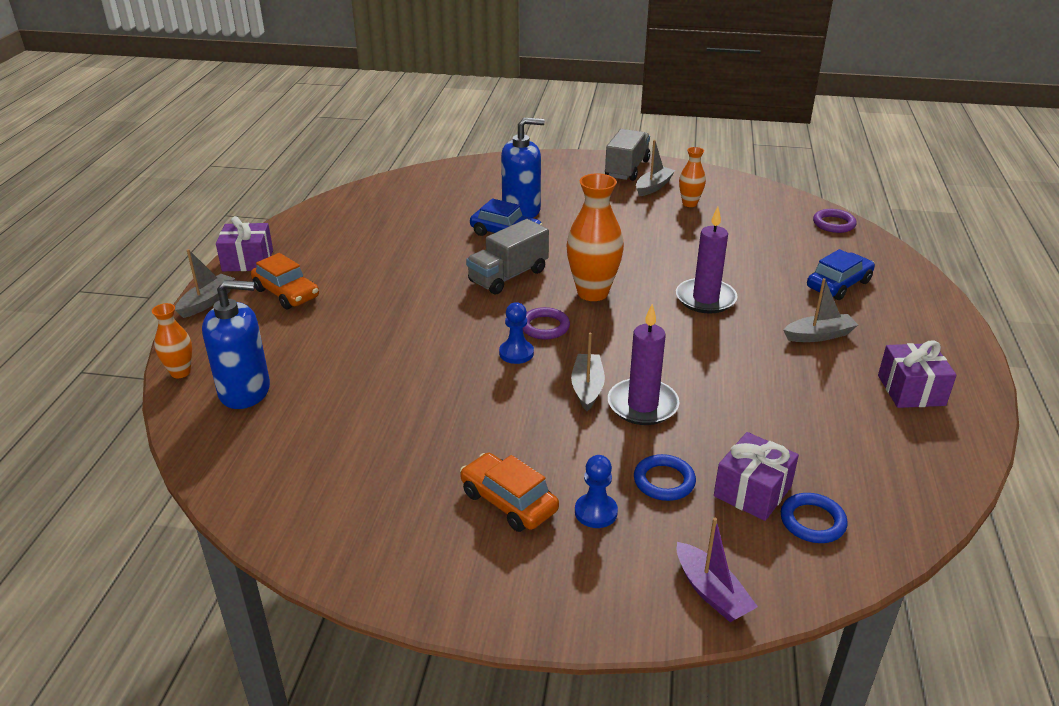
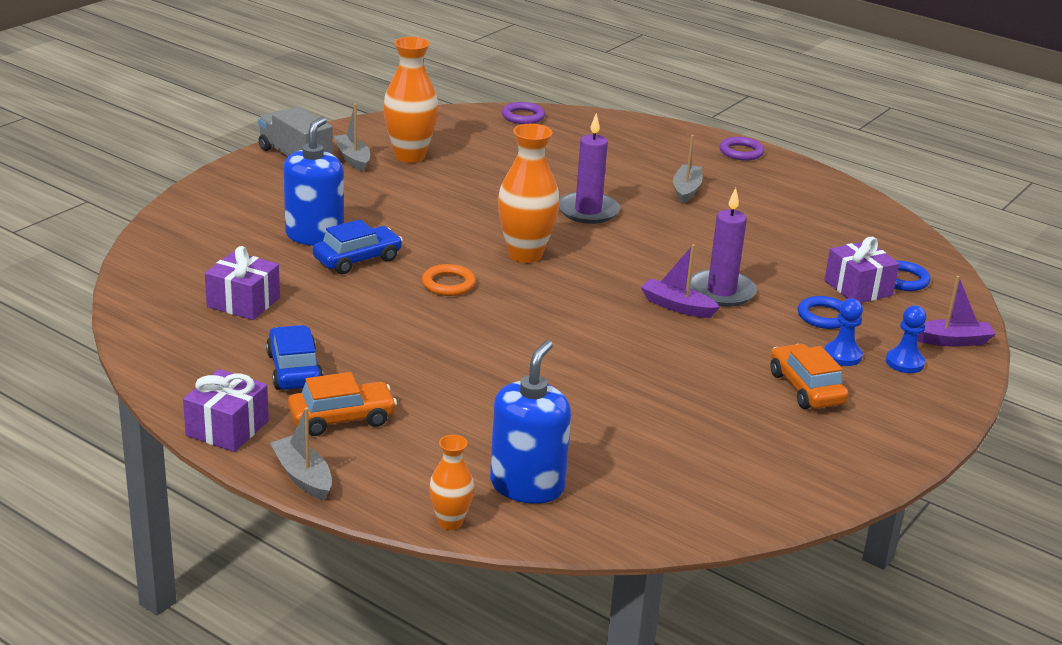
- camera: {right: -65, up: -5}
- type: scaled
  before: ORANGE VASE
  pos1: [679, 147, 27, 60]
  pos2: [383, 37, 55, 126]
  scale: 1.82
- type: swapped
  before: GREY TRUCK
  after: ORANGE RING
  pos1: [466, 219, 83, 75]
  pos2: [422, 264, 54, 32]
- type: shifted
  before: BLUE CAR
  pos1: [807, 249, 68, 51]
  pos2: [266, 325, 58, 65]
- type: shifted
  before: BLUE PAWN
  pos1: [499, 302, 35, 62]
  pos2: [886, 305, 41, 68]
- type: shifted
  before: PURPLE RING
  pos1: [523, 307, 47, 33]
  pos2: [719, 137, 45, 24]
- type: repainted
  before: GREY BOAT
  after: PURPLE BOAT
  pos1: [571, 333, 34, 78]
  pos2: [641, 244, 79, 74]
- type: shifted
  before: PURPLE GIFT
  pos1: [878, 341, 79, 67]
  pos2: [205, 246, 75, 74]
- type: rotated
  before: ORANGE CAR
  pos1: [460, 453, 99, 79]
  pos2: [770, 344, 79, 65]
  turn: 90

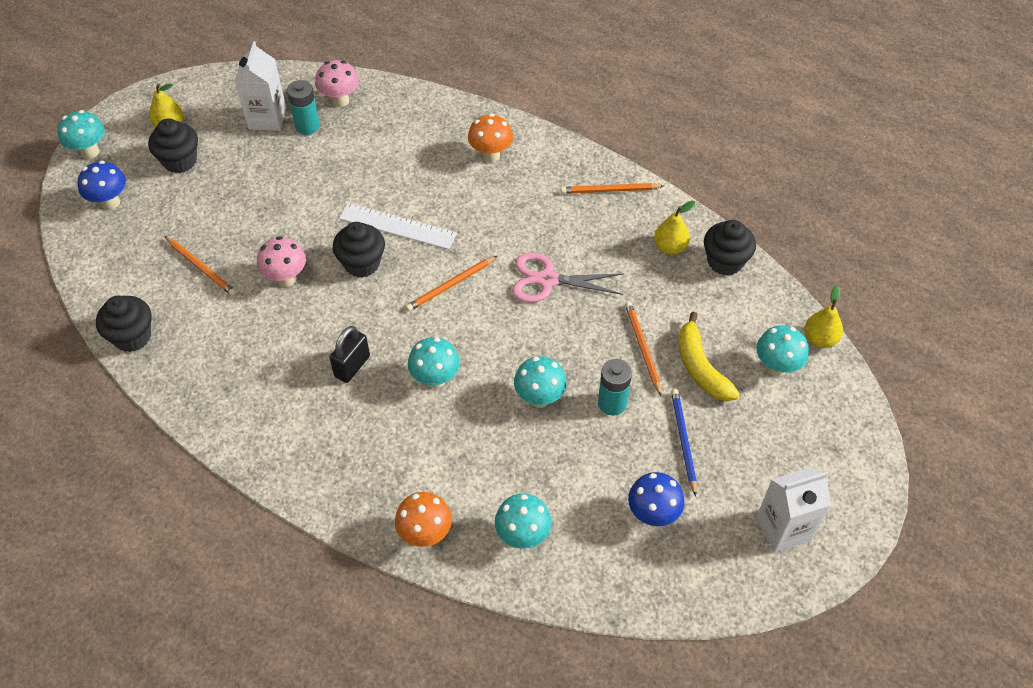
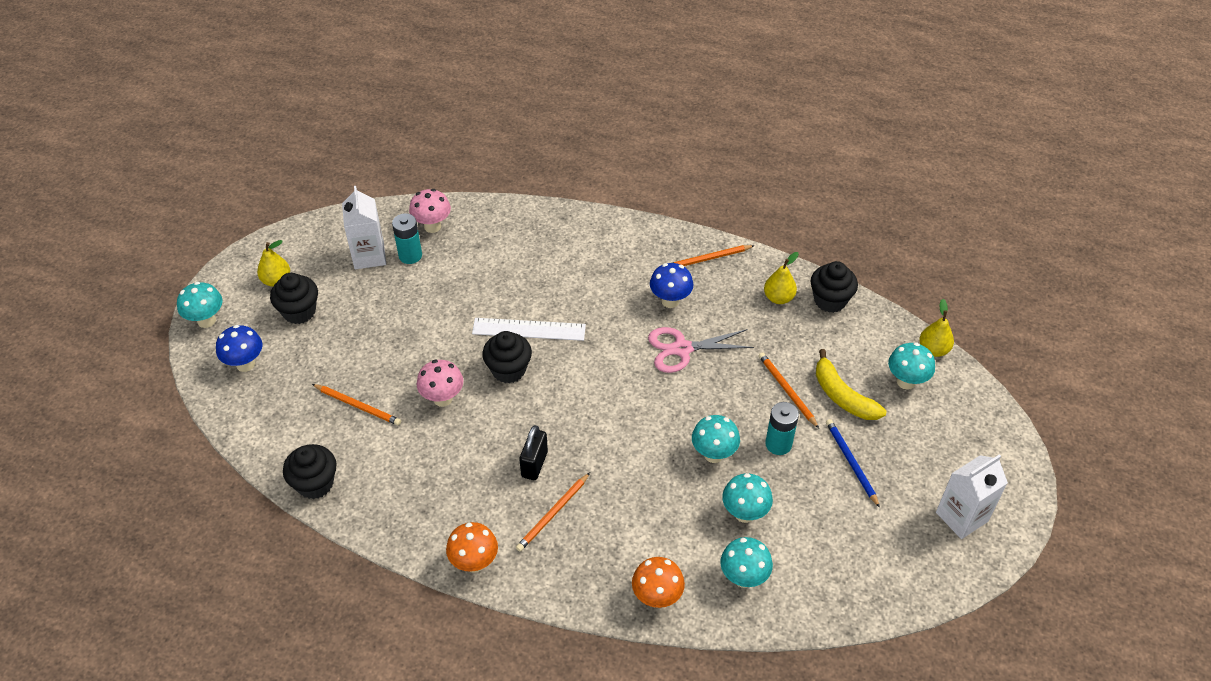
- camera: {right: -15, up: -5}
- type: shifted
  before: ORANGE MUSHROOM
  pos1: [468, 114, 45, 49]
  pos2: [446, 522, 52, 51]
- type: shifted
  before: ORANGE PENCIL
  pos1: [406, 256, 91, 55]
  pos2: [516, 473, 74, 79]
- type: shifted
  before: TURQUOISE MUSHROOM
  pos1: [408, 337, 52, 52]
  pos2: [722, 473, 51, 50]
- type: shifted
  before: BLUE MUSHROOM
  pos1: [628, 472, 57, 54]
  pos2: [650, 263, 43, 45]

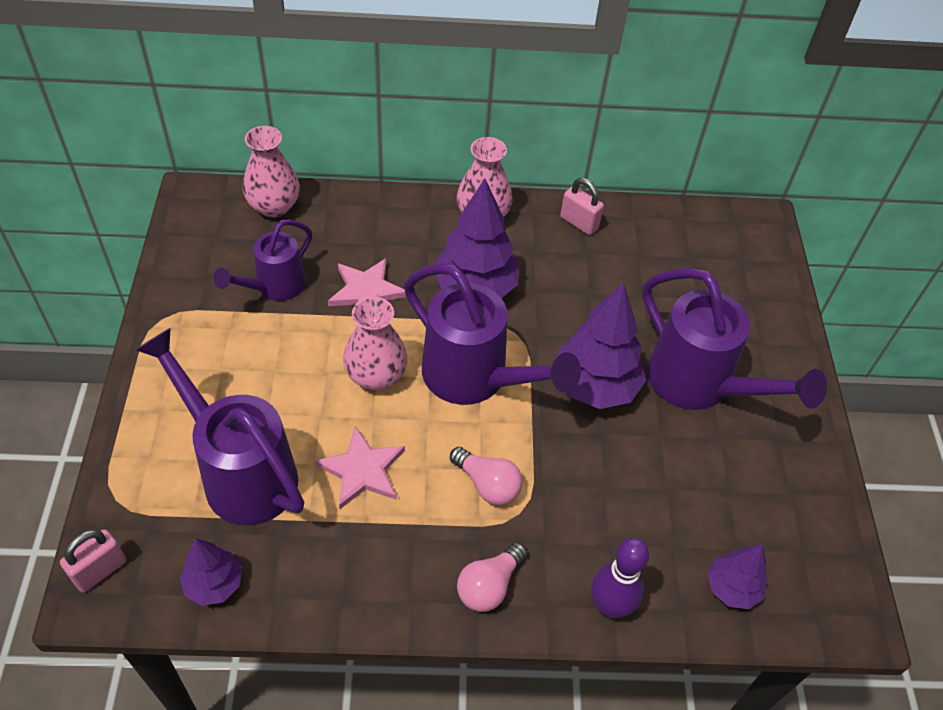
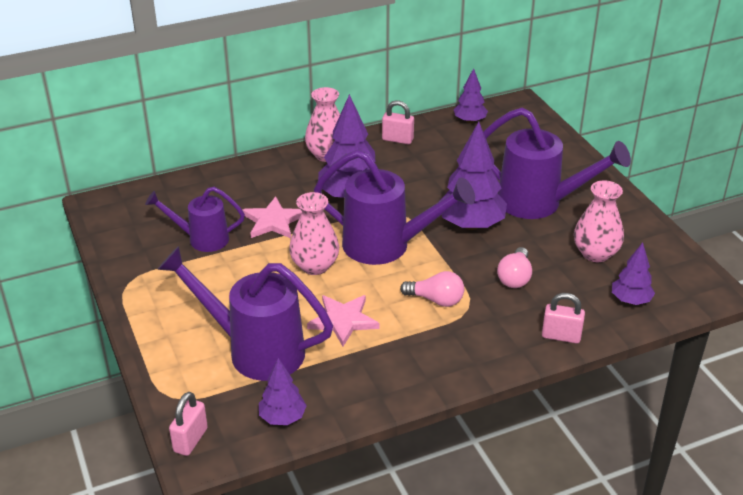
- camera: {right: -20, up: -15}
- type: shifted
  before: PINK VASE
  pos1: [243, 126, 57, 92]
  pos2: [574, 180, 50, 82]
- type: rotated
  before: PURPLE WATERING CAN
  pos1: [214, 219, 98, 82]
  pos2: [145, 187, 100, 65]
  turn: 75
- type: swapped
  before: PURPLE BOWLING PIN
  after: PINK PADLOCK
  pos1: [592, 538, 57, 81]
  pos2: [542, 293, 43, 51]
- type: shifted
  before: PINK LIGHT BULB
  pos1: [457, 542, 70, 70]
  pos2: [497, 247, 35, 41]
- type: new
  after: PURPLE TREE
  pos2: [454, 68, 34, 55]

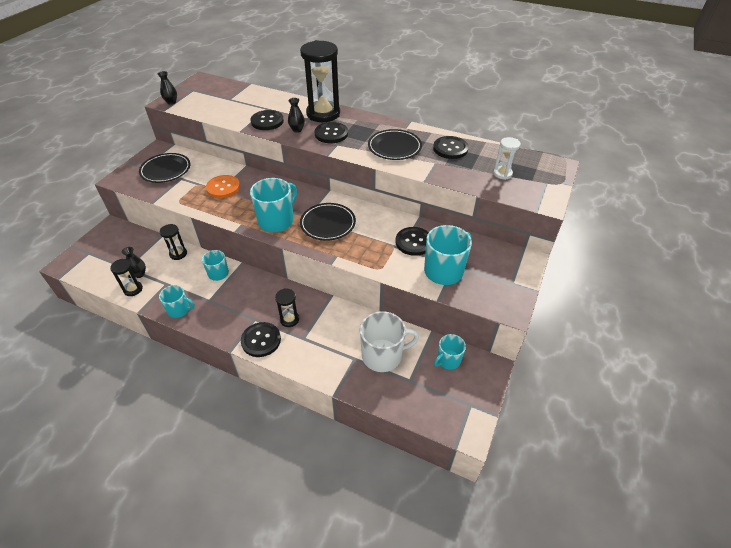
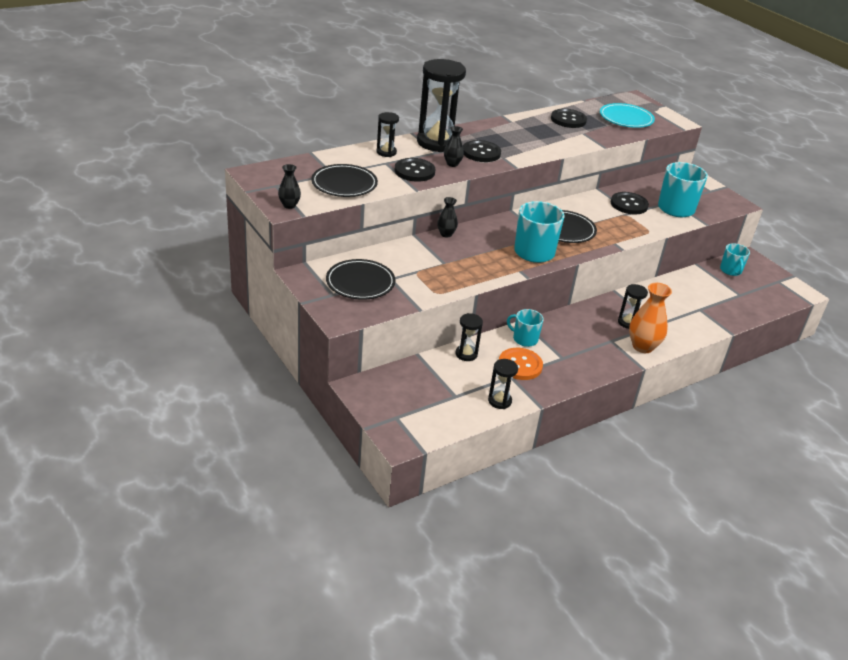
- camera: {right: -60, up: -10}
- type: shifted
  before: BLACK PLATE
  pos1: [368, 129, 54, 31]
  pos2: [311, 164, 67, 33]
- type: swapped
  before: WHITE HOURGLASS
  after: TURQUOISE PLATE
  pos1: [493, 137, 28, 43]
  pos2: [600, 103, 55, 25]
- type: shifted
  before: ORANGE BUTTON
  pos1: [206, 175, 34, 23]
  pos2: [499, 348, 44, 32]
- type: shifted
  before: BLACK VASE
  pos1: [122, 247, 24, 31]
  pos2: [437, 197, 21, 40]
- type: gone
  before: TURQUOISE MUG
  pos1: [159, 285, 36, 33]
- type: gone
  before: WHITE MUG
  pos1: [360, 311, 59, 61]
- type: swapped
  before: BLACK BUTTON
  after: ORANGE VASE
  pos1: [241, 322, 40, 35]
  pos2: [629, 283, 43, 70]
- type: new
  after: BLACK HOURGLASS
  pos2: [376, 112, 23, 45]

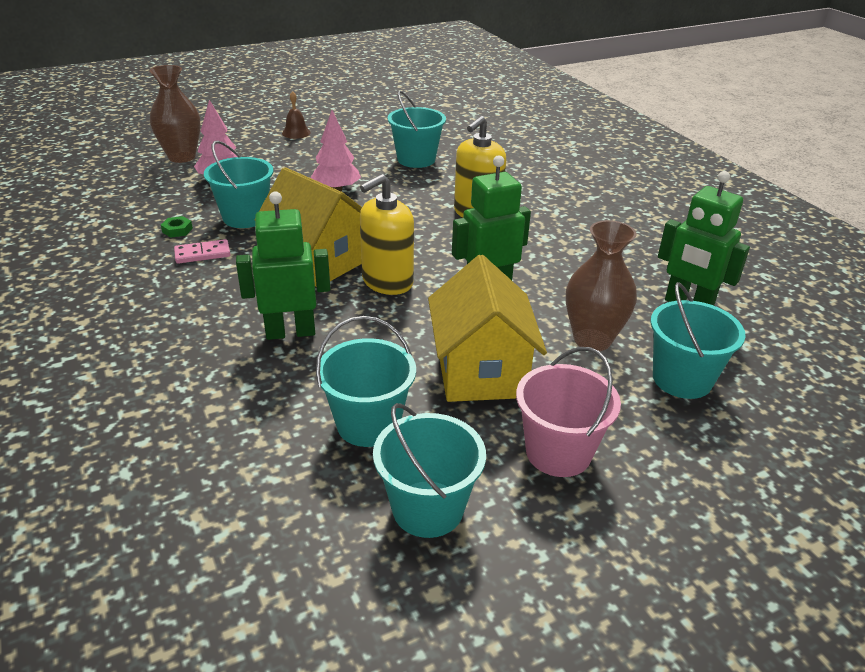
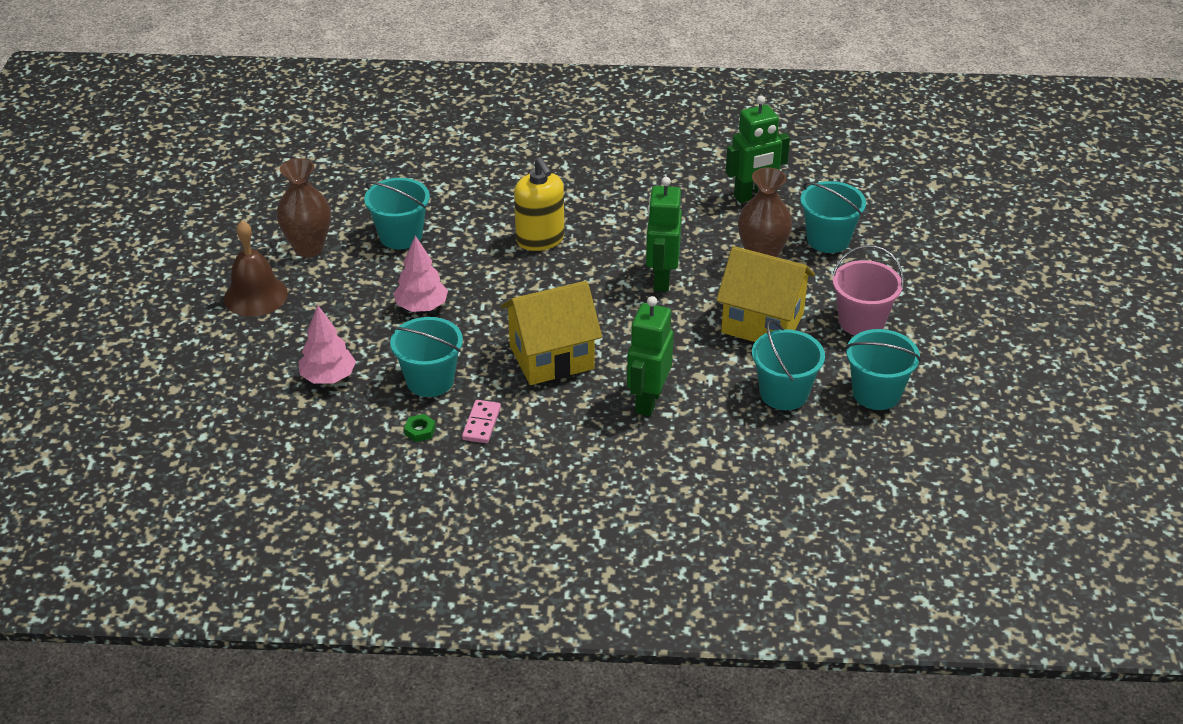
- camera: {right: -60, up: 5}
- type: shifted
  before: BROWN VASE
  pos1: [149, 65, 52, 98]
  pos2: [277, 158, 54, 99]
- type: scaled
  before: BROWN BELL
  pos1: [282, 91, 29, 48]
  pos2: [224, 220, 64, 97]
  scale: 1.79
- type: gone
  before: YELLOW SOAP DISPENSER
  pos1: [360, 174, 54, 121]

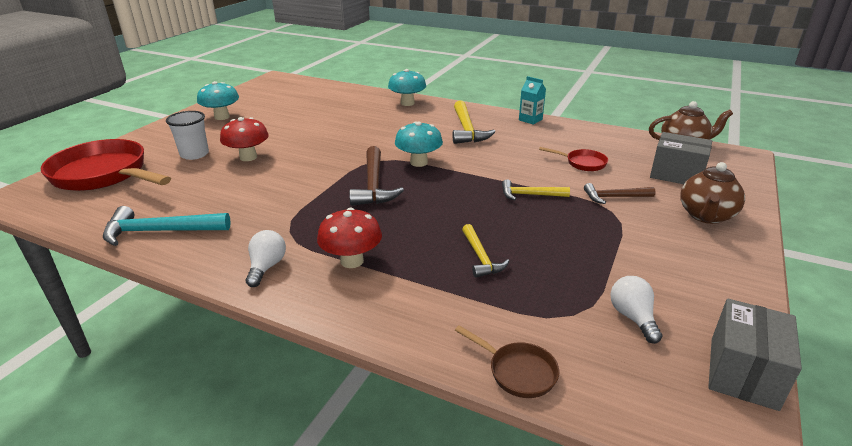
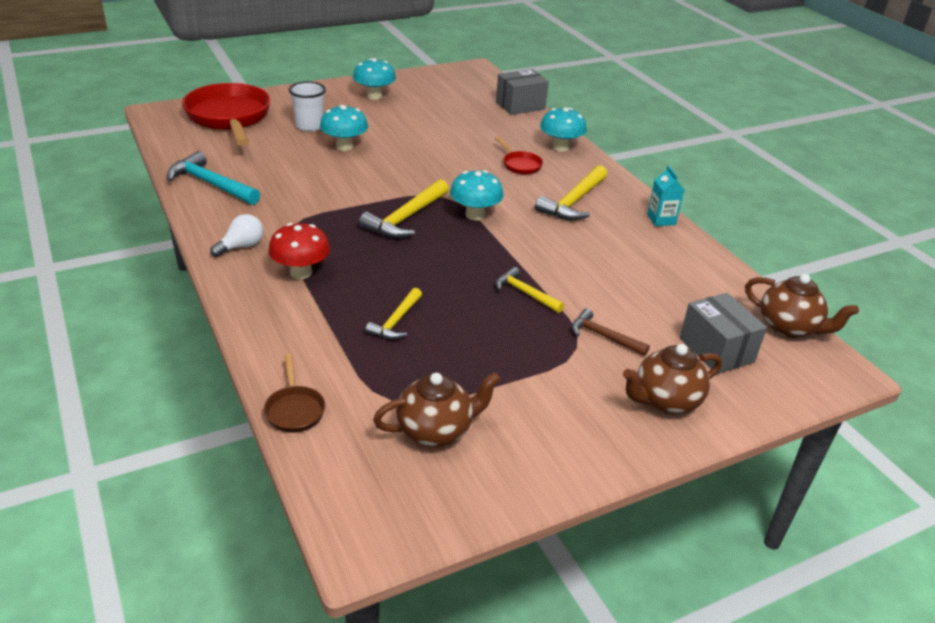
- camera: {right: 35, up: 5}
- type: repainted
  before: RED MUSHROOM
  after: TURQUOISE MUSHROOM
  pos1: [220, 117, 49, 44]
  pos2: [320, 105, 48, 46]
- type: repainted
  before: BROWN HAMMER
  after: YELLOW HAMMER
  pos1: [349, 146, 55, 60]
  pos2: [359, 179, 90, 59]
- type: shifted
  before: RED PAN
  pos1: [539, 147, 69, 24]
  pos2: [495, 137, 48, 38]
- type: swapped
  before: WHITE LIGHT BULB
  after: BROWN TEAPOT
  pos1: [610, 276, 53, 68]
  pos2: [373, 372, 128, 75]
- type: shifted
  before: GREY BOX
  pos1: [708, 299, 94, 112]
  pos2: [496, 69, 53, 46]

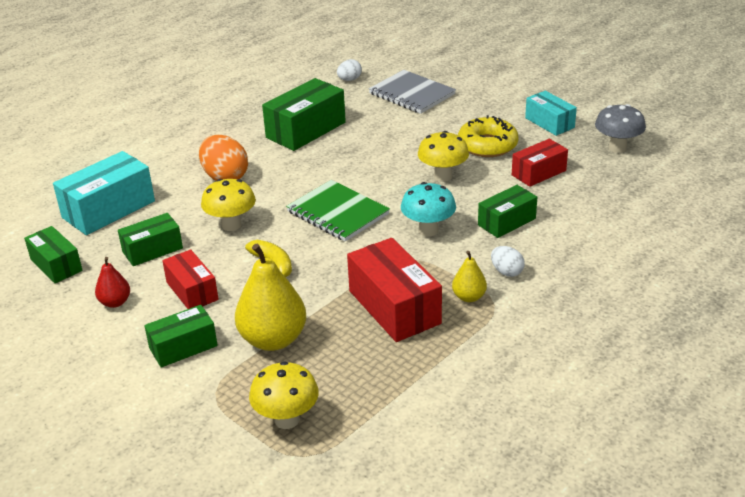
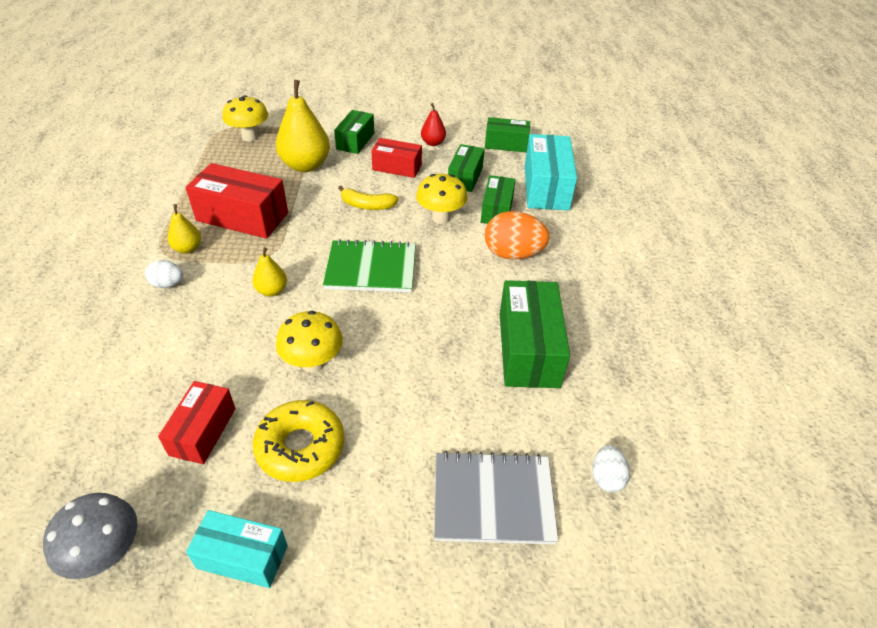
- camera: {right: 135, up: 10}
- type: swapped
  before: TURQUOISE MUSHROOM
  after: YELLOW PEAR
  pos1: [401, 182, 55, 55]
  pos2: [252, 248, 35, 48]
- type: shifted
  before: GREEN BOX
  pos1: [478, 185, 59, 53]
  pos2: [481, 175, 35, 49]

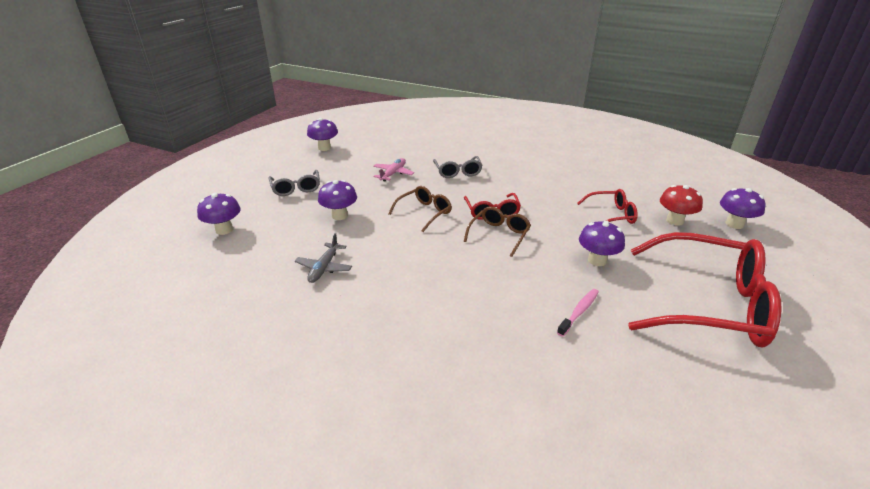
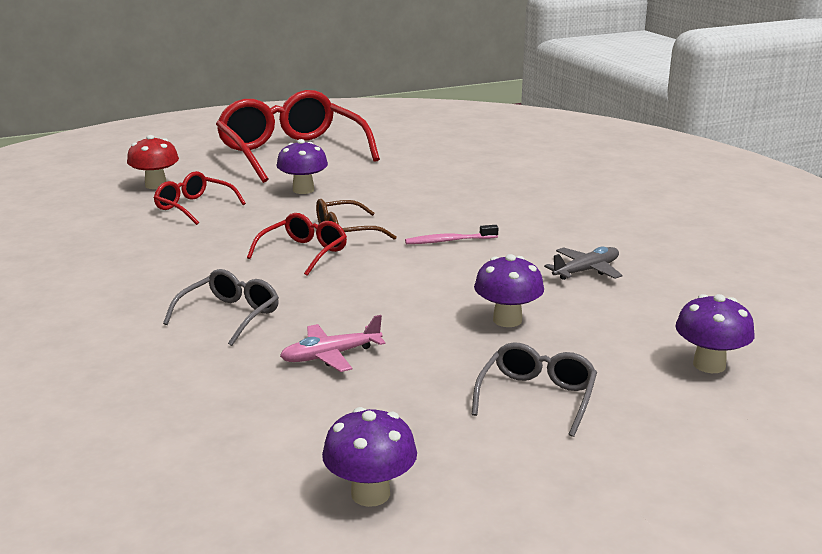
- camera: {right: -140, up: -10}
- type: gone
  before: BROWN GLASSES
  pos1: [388, 186, 64, 46]
- type: gone
  before: PURPLE MUSHROOM
  pos1: [720, 188, 46, 41]
- type: shifted
  before: PINK TOOTHBRUSH
  pos1: [557, 289, 42, 48]
  pos2: [405, 225, 93, 19]

